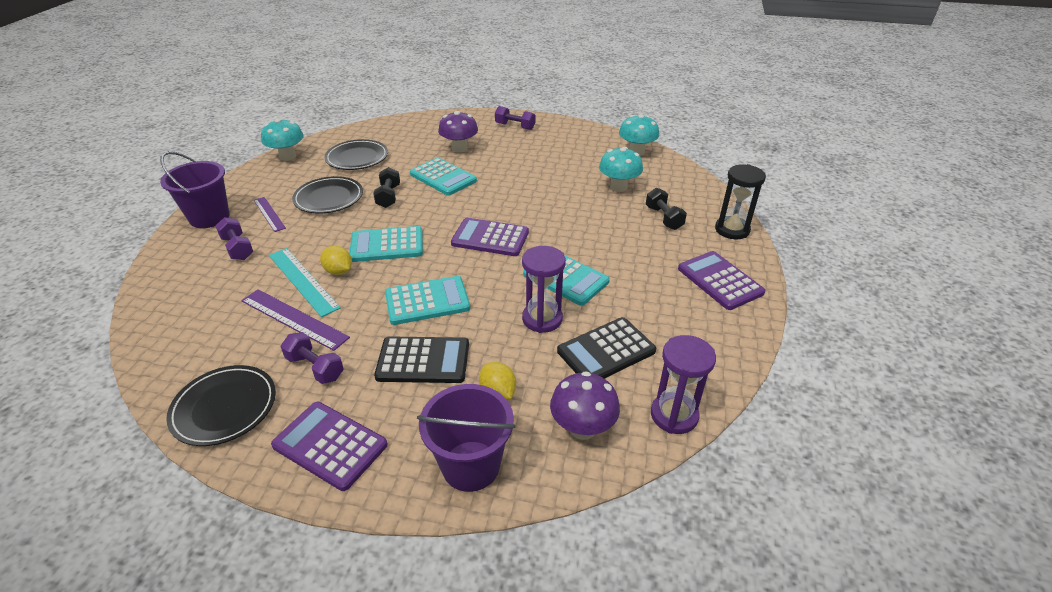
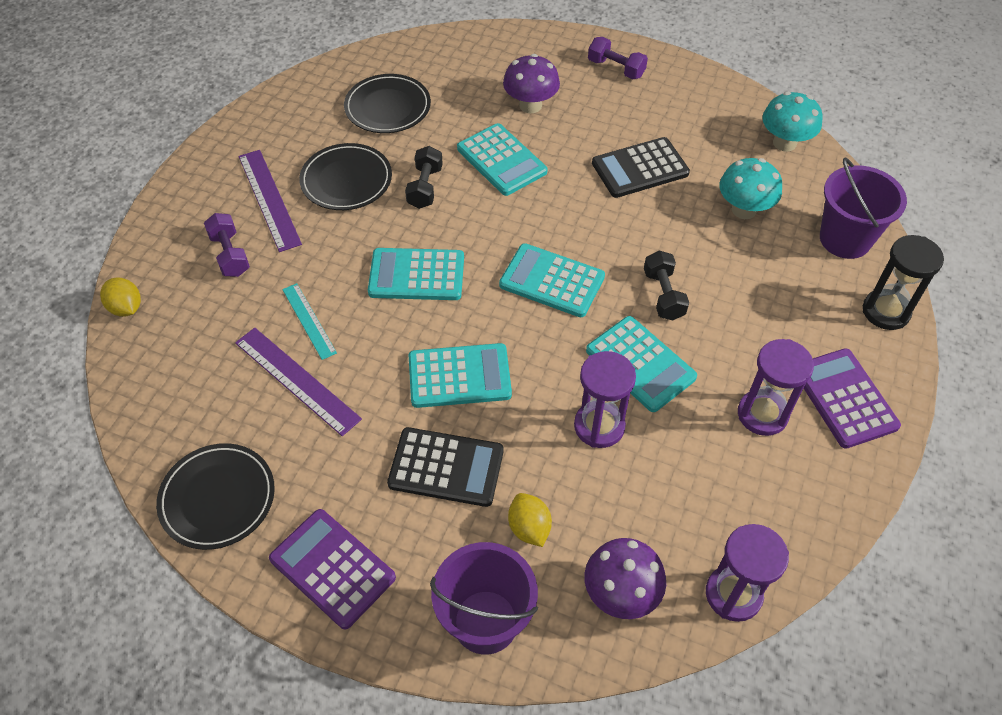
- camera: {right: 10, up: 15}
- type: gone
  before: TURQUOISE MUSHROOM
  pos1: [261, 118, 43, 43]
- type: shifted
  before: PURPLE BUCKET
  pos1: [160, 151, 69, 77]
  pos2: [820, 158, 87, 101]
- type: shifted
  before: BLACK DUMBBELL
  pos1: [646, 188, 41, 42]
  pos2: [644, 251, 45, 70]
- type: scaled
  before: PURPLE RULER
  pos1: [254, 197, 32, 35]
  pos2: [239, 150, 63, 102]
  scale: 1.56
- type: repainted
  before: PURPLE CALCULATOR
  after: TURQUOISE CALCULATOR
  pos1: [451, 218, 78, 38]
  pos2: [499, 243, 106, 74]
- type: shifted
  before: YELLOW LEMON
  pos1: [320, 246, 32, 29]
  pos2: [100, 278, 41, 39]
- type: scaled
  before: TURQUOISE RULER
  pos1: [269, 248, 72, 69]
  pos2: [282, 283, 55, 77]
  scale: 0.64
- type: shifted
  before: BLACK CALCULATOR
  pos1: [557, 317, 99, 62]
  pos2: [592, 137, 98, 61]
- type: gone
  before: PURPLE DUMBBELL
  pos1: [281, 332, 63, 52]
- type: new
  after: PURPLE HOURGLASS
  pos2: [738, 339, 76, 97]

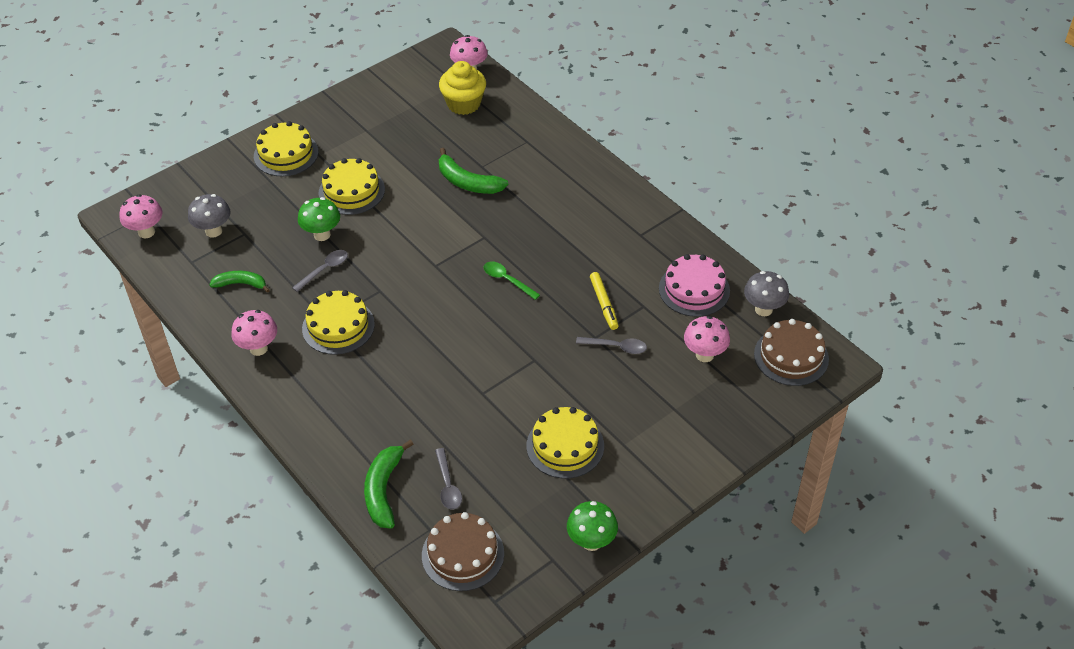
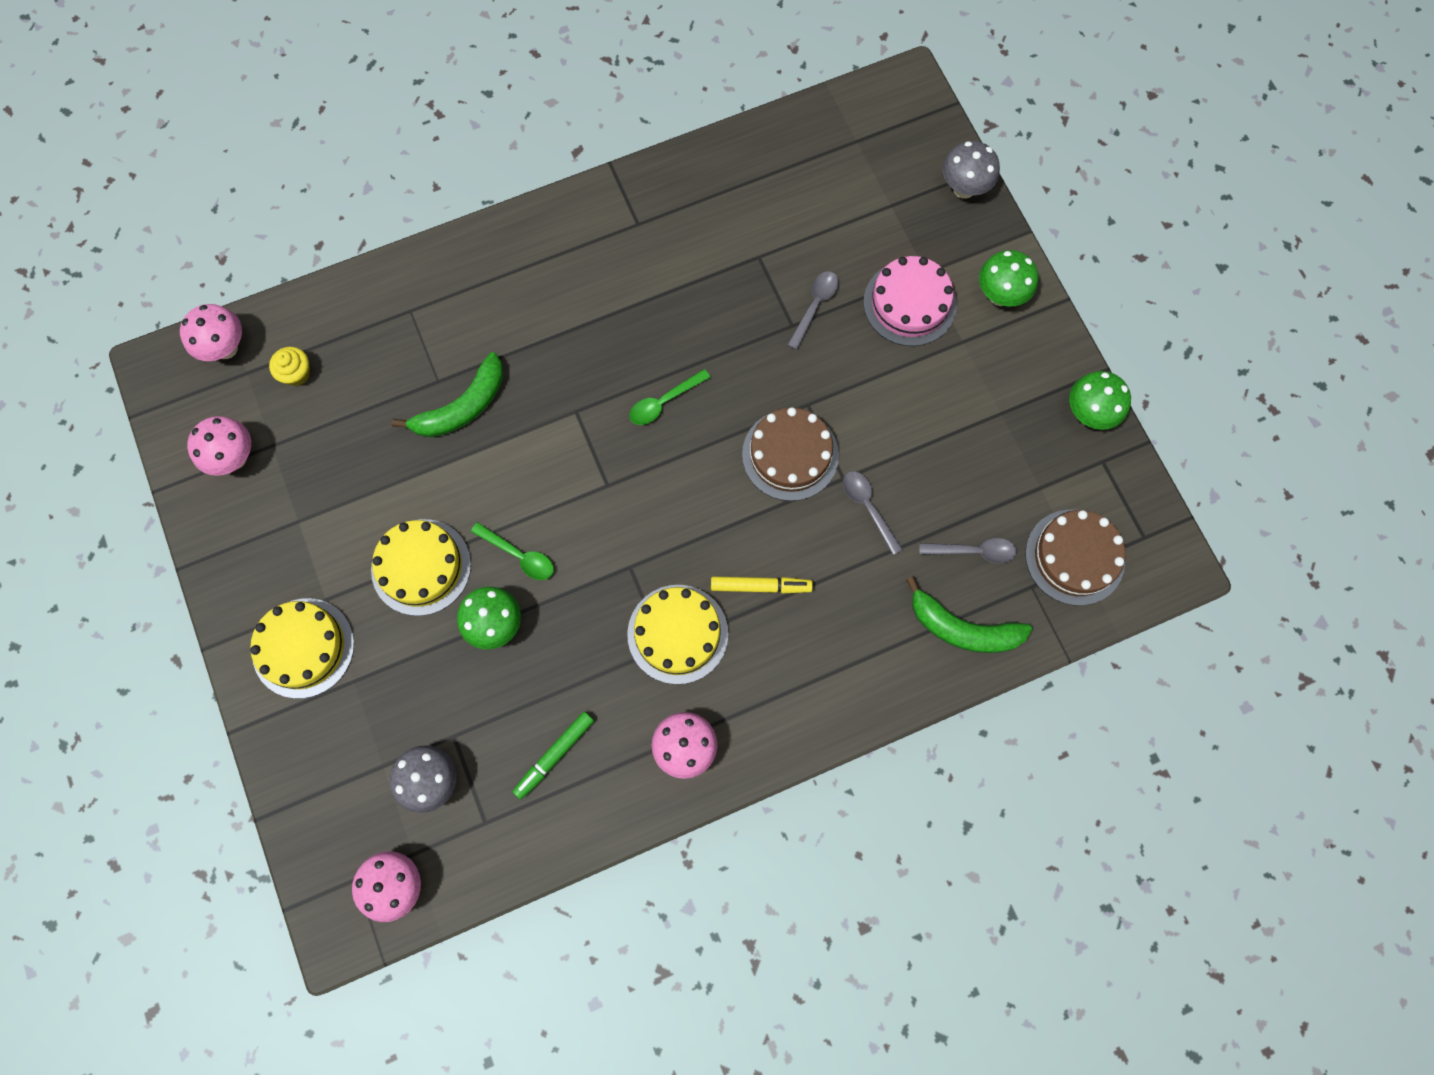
- camera: {right: -75, up: 25}
- type: scaled
  before: YELLOW CUPCAKE
  pos1: [439, 61, 47, 54]
  pos2: [269, 347, 41, 39]
  scale: 0.54
- type: shifted
  before: GREY SPOON
  pos1: [292, 250, 56, 42]
  pos2: [843, 471, 60, 84]
- type: shifted
  before: PINK CAKE
  pos1: [659, 254, 71, 63]
  pos2: [864, 256, 93, 90]
- type: swapped
  before: GREEN BANANA
  after: GREEN MARKER
  pos1: [209, 271, 61, 22]
  pos2: [512, 712, 82, 87]
- type: shifted
  before: GREY MUSHROOM
  pos1: [744, 271, 45, 45]
  pos2: [943, 141, 57, 58]
- type: shifted
  before: YELLOW MARKER
  pos1: [590, 272, 29, 58]
  pos2: [711, 577, 102, 17]
- type: shifted
  before: PINK MUSHROOM
  pos1: [684, 316, 46, 46]
  pos2: [187, 416, 64, 60]
- type: shifted
  before: BROWN CAKE
  pos1: [754, 319, 75, 67]
  pos2: [742, 407, 97, 94]
- type: gone
  before: YELLOW CAKE
  pos1: [527, 407, 77, 71]
- type: new
  after: GREEN MUSHROOM
  pos2: [979, 250, 59, 56]
- type: new
  after: GREEN SPOON
  pos2: [471, 522, 83, 58]

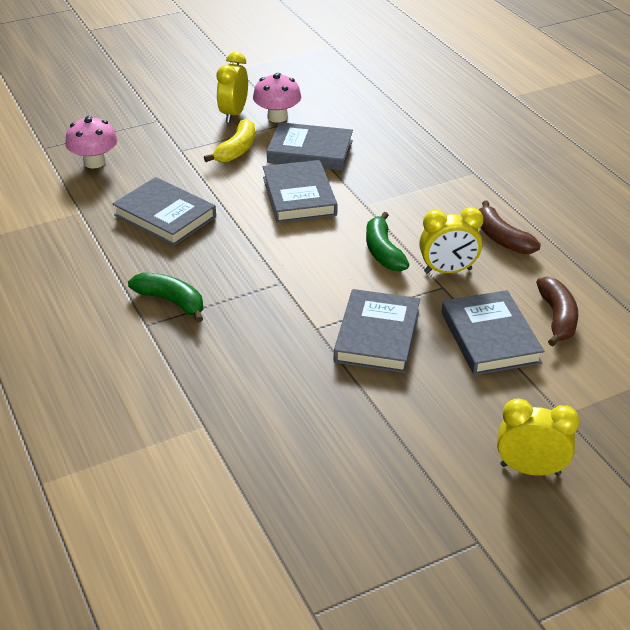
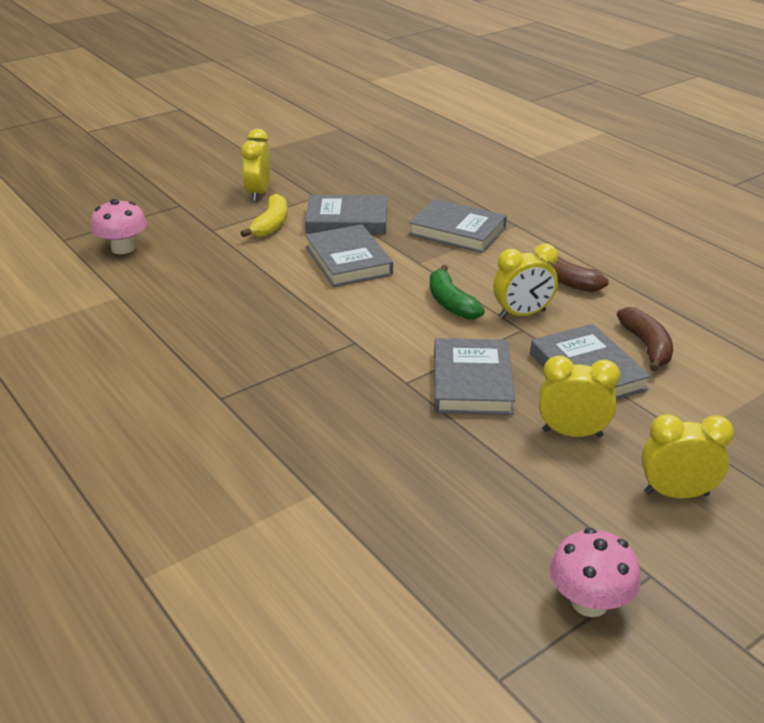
- camera: {right: -10, up: -5}
- type: shifted
  before: PINK MUSHROOM
  pos1: [253, 73, 48, 50]
  pos2: [550, 528, 91, 89]
- type: shifted
  before: GREY BOOK
  pos1: [112, 177, 104, 69]
  pos2: [409, 199, 98, 54]
- type: gone
  before: GREEN BANANA
  pos1: [128, 272, 75, 50]
- type: new
  after: YELLOW CLOCK
  pos2: [539, 355, 81, 82]

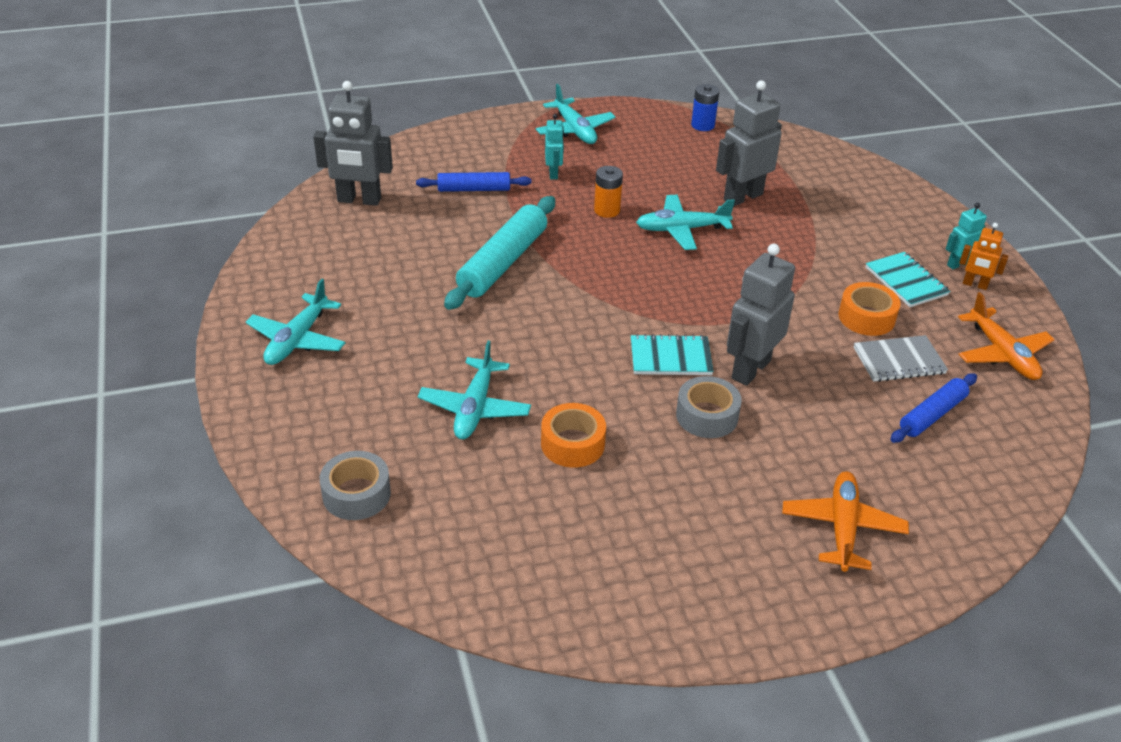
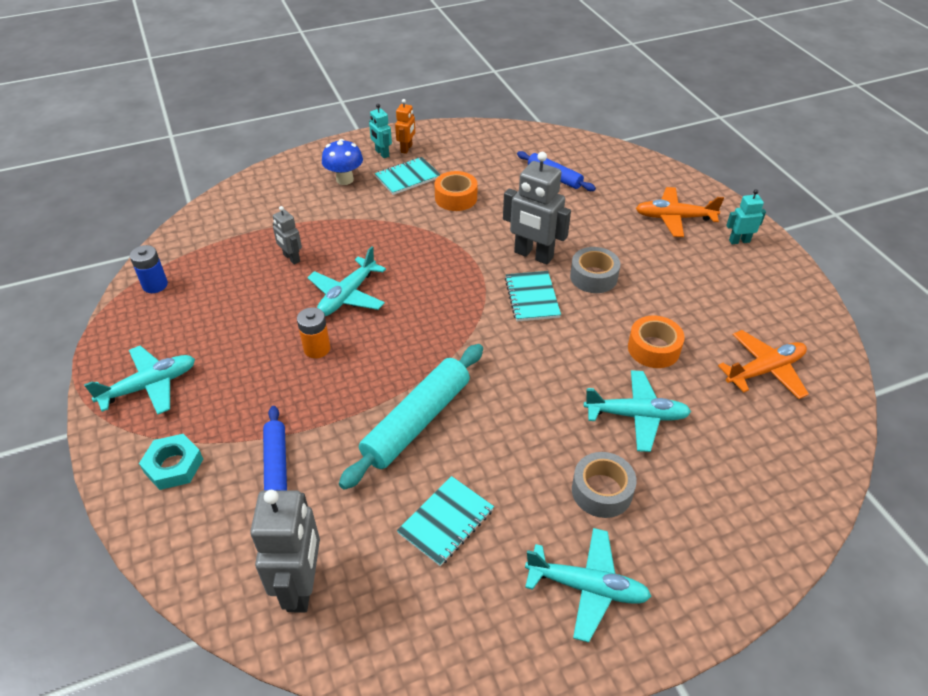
- camera: {right: -95, up: 5}
- type: scaled
  before: GREY ROBOT
  pos1: [716, 80, 66, 126]
  pos2: [273, 206, 29, 58]
  scale: 0.53
- type: shifted
  before: TURQUOISE ROBOT
  pos1: [545, 114, 19, 65]
  pos2: [726, 189, 40, 55]
- type: rotated
  before: TURQUOISE PLANE
  pos1: [636, 195, 99, 55]
  pos2: [307, 246, 79, 70]
  turn: 45
- type: rotated
  before: TURQUOISE ROLLING PIN
  pos1: [444, 196, 111, 114]
  pos2: [339, 344, 144, 146]
  turn: -75
- type: shifted
  before: ORANGE PLANE
  pos1: [958, 292, 97, 88]
  pos2: [718, 330, 91, 69]
- type: gone
  before: GREY NOTEBOOK
  pos1: [854, 335, 94, 47]
- type: shifted
  before: GREY TAPE
  pos1: [320, 451, 71, 69]
  pos2: [572, 452, 65, 66]
- type: new
  after: BLUE MUSHROOM
  pos2: [322, 139, 41, 46]
- type: new
  after: TURQUOISE NUT
  pos2: [139, 434, 64, 56]
- type: new
  after: TURQUOISE NOTEBOOK
  pos2: [397, 476, 97, 90]

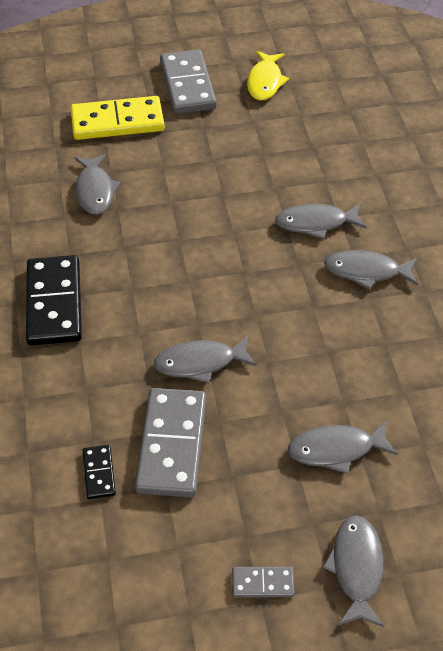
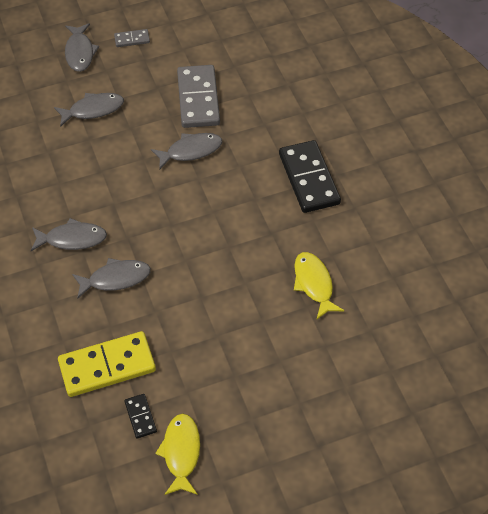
- camera: {right: 170, up: 5}
- type: gone
  before: GREY DOMINO
  pos1: [160, 49, 57, 65]
- type: shifted
  before: YELLOW DOMINO
  pos1: [71, 96, 93, 44]
  pos2: [58, 331, 98, 66]
- type: repainted
  before: GREY FISH
  after: YELLOW FISH
  pos1: [74, 154, 47, 61]
  pos2: [294, 252, 50, 67]
- type: shifted
  before: BLACK DOMINO
  pos1: [83, 445, 33, 54]
  pos2: [124, 394, 33, 44]

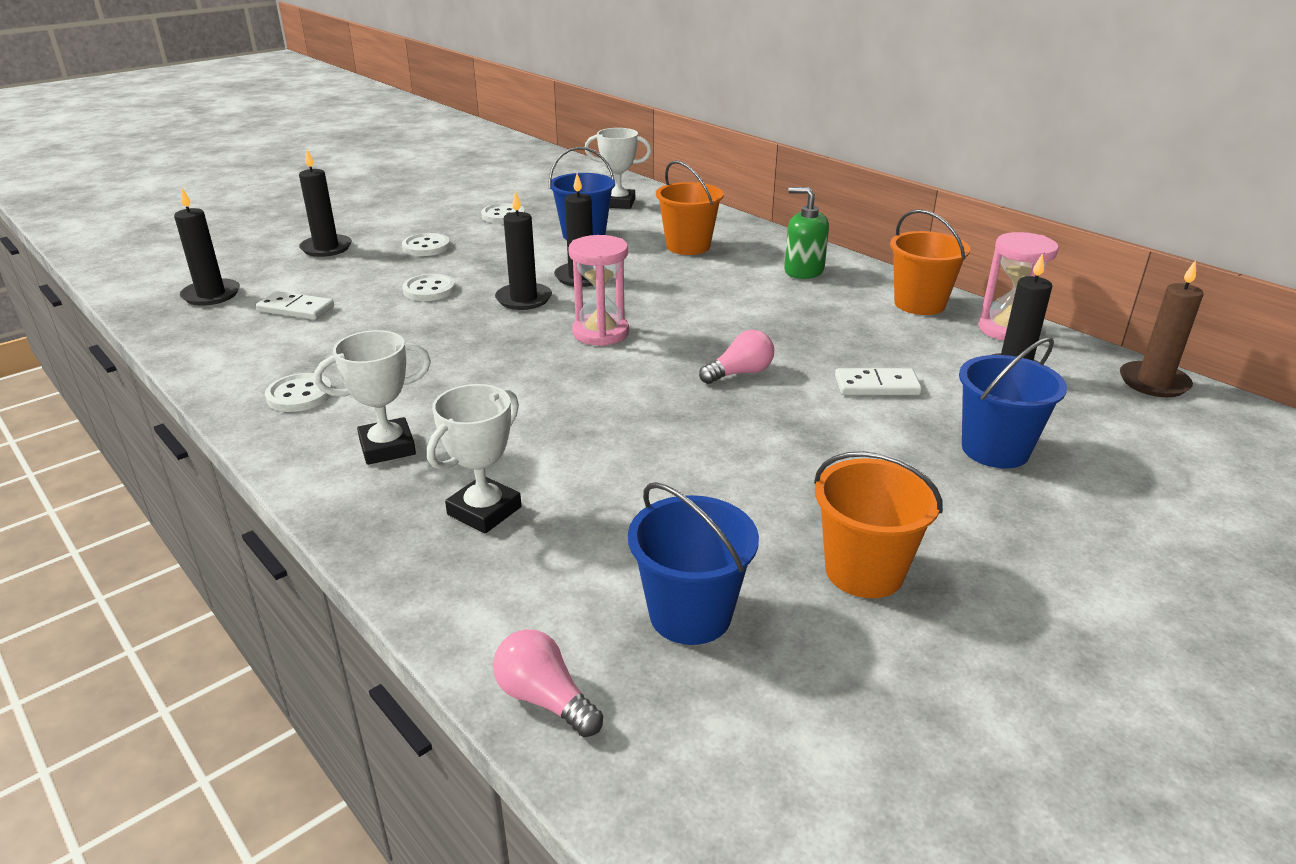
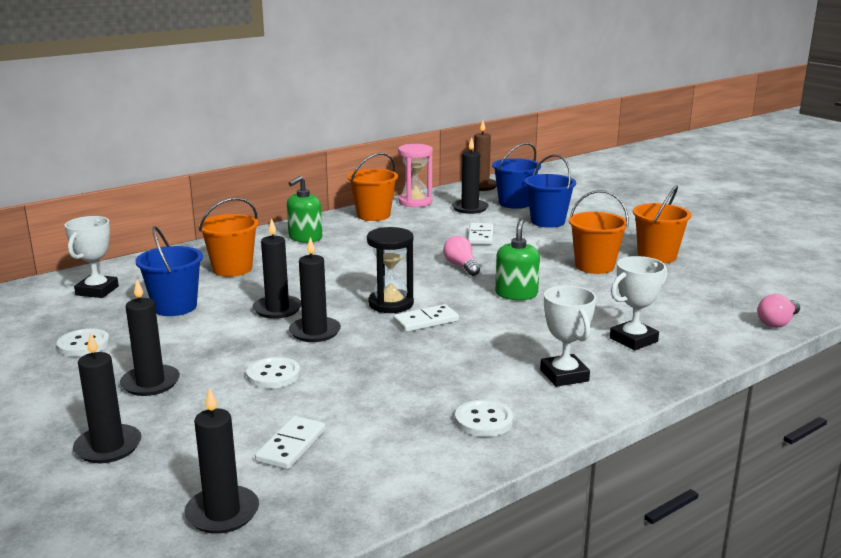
- camera: {right: -85, up: -10}
- type: swapped
  before: WHITE BUTTON
  after: BLACK CANDLE
  pos1: [402, 233, 48, 23]
  pos2: [120, 280, 60, 116]
- type: repainted
  before: PINK HOURGLASS
  after: BLACK HOURGLASS
  pos1: [568, 235, 61, 111]
  pos2: [367, 227, 47, 86]
- type: rotated
  before: WHITE TROPHY
  pos1: [427, 384, 94, 149]
  pos2: [610, 256, 57, 94]
  turn: -75
- type: shifted
  before: BLUE BUCKET
  pos1: [628, 482, 131, 163]
  pos2: [492, 143, 49, 66]
- type: new
  after: ORANGE BUCKET
  pos2: [569, 190, 60, 84]
- type: new
  after: GREEN SOAP DISPENSER
  pos2: [495, 219, 45, 81]
- type: new
  after: WHITE DOMINO
  pos2: [394, 304, 65, 28]

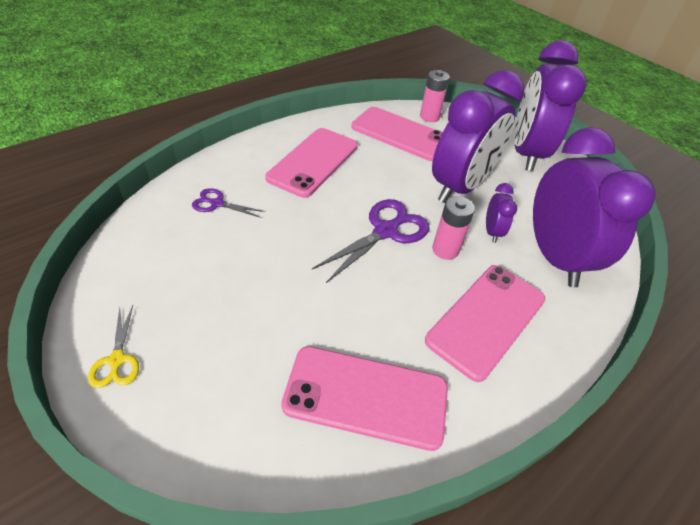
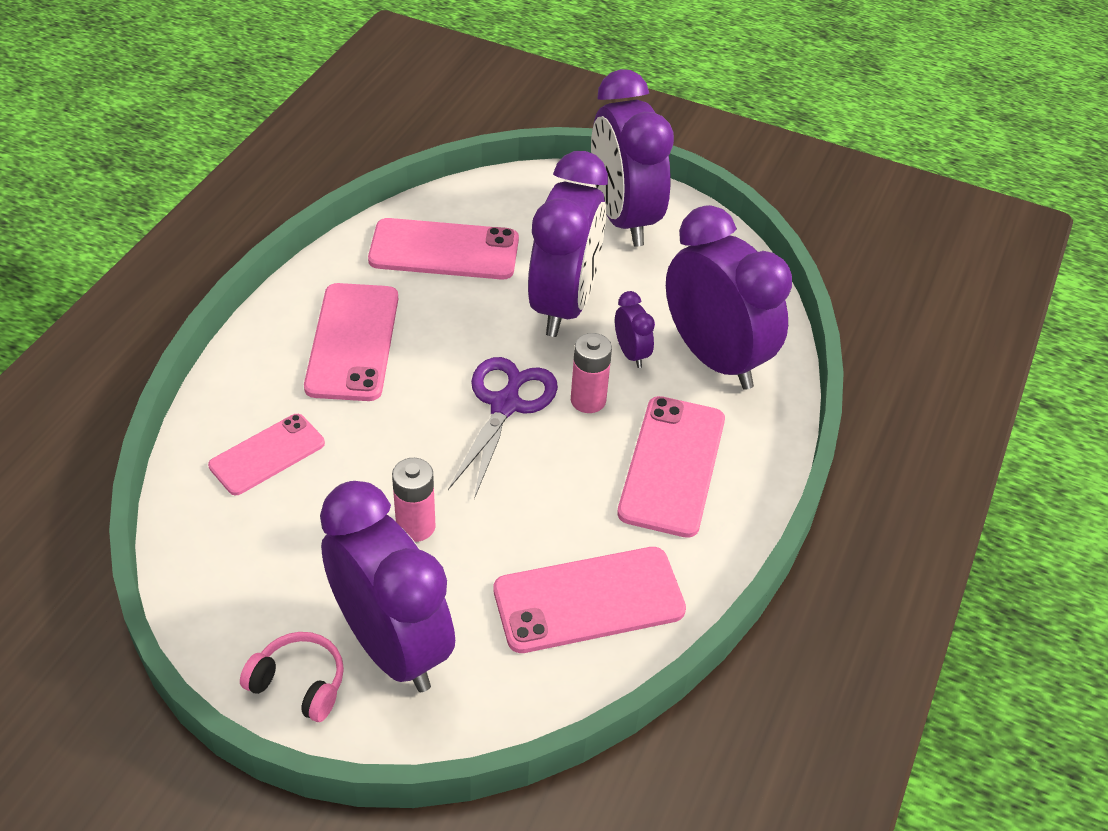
- camera: {right: -25, up: 0}
- type: shifted
  before: PINK BATTERY
  pos1: [420, 70, 30, 52]
  pos2: [392, 458, 44, 84]
- type: swapped
  before: PURPLE SCISSORS
  after: PINK PHONE
  pos1: [192, 188, 73, 30]
  pos2: [208, 414, 117, 81]
- type: swapped
  before: YELLOW SCISSORS
  after: PINK HEADPHONES
  pos1: [88, 306, 51, 82]
  pos2: [240, 632, 104, 90]
- type: new
  after: PURPLE CLOCK
  pos2: [320, 481, 135, 211]

